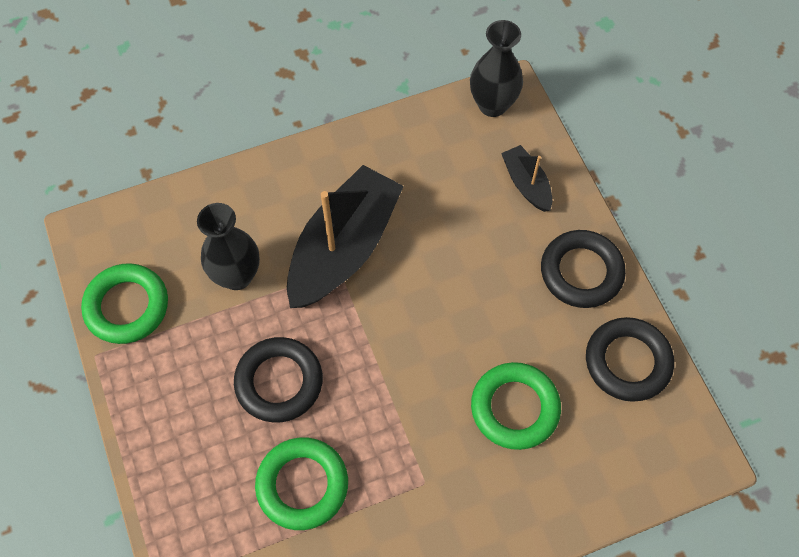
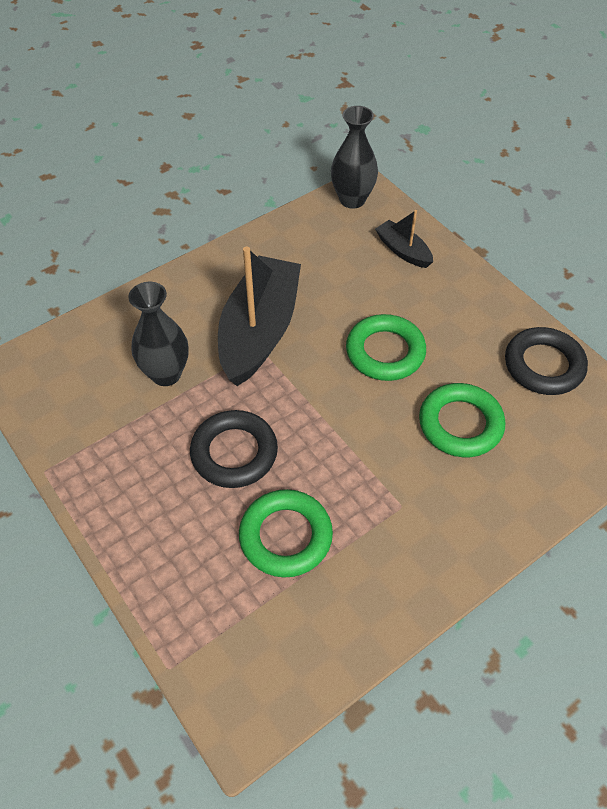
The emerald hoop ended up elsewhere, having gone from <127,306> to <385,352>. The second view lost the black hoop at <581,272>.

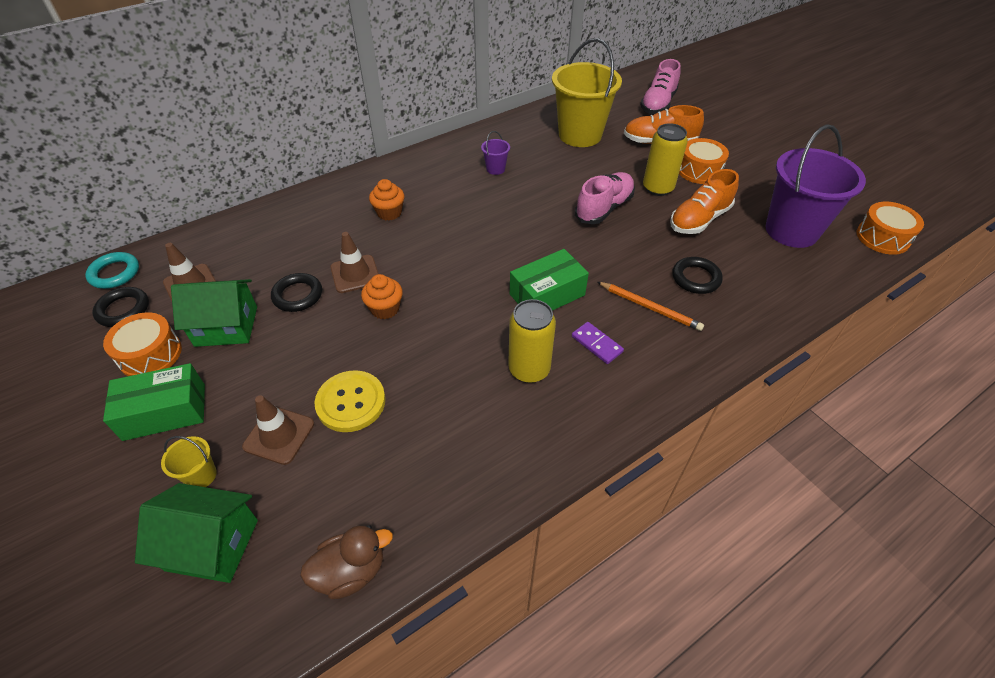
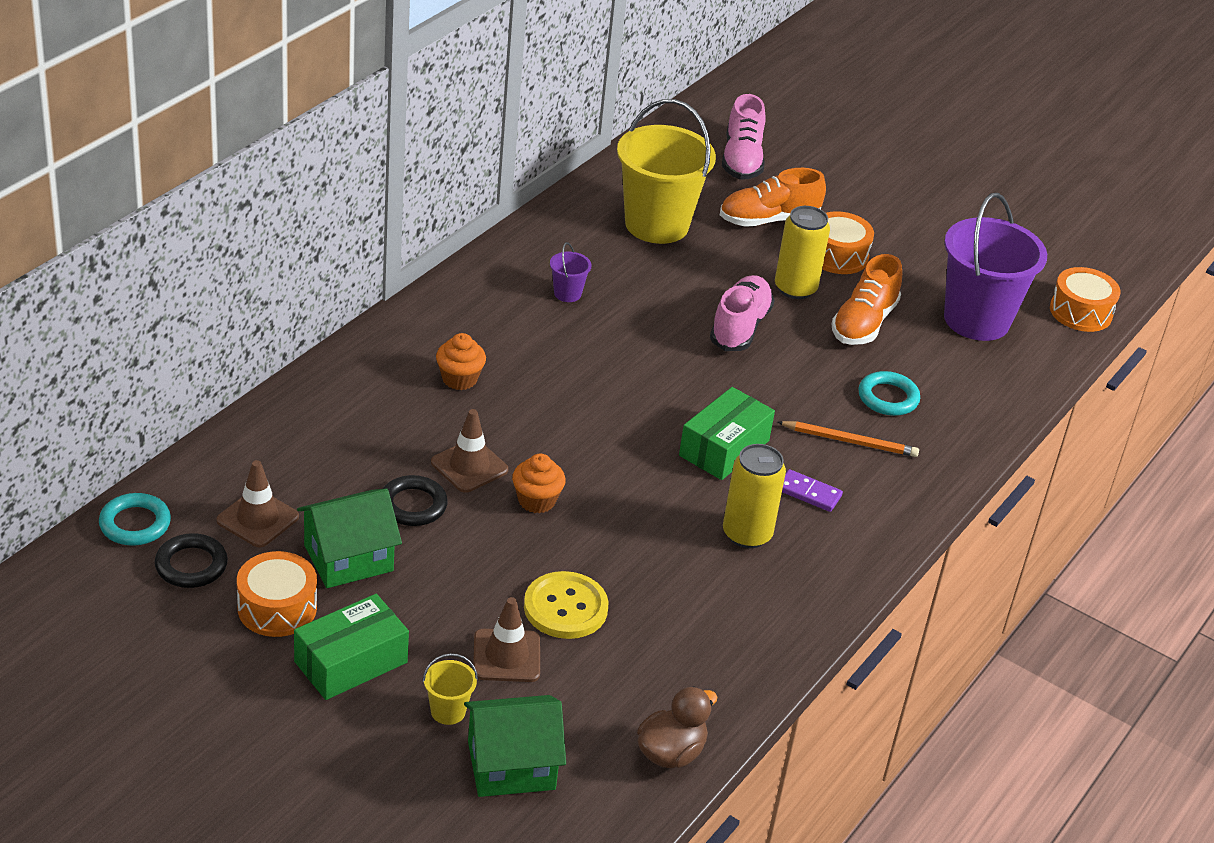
What was the black hoop at <696,278> turned into the teal hoop at <888,398>.

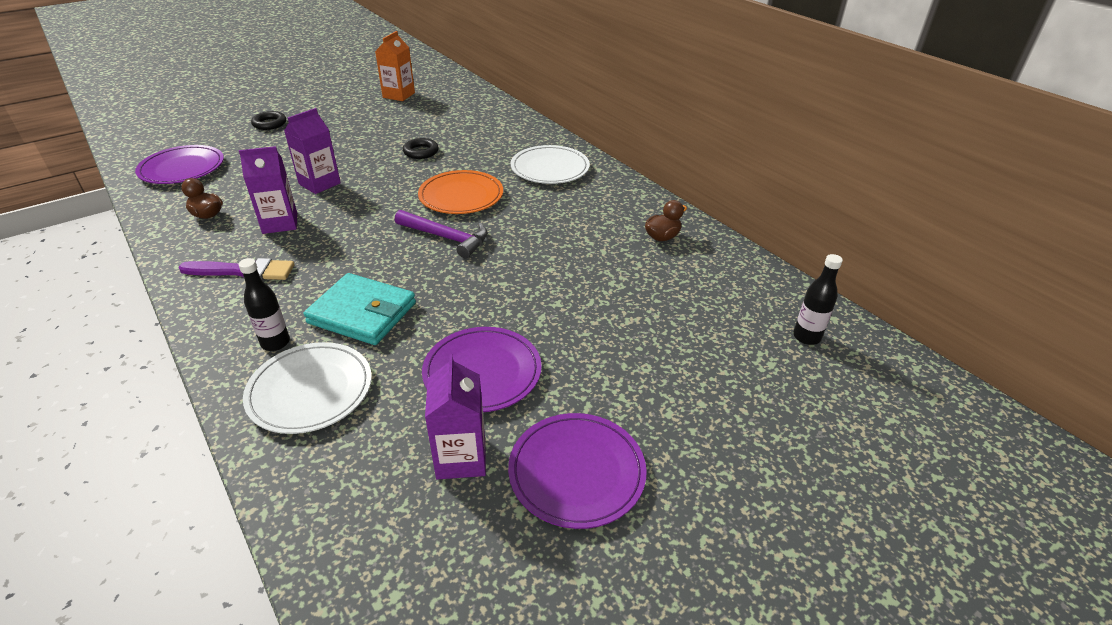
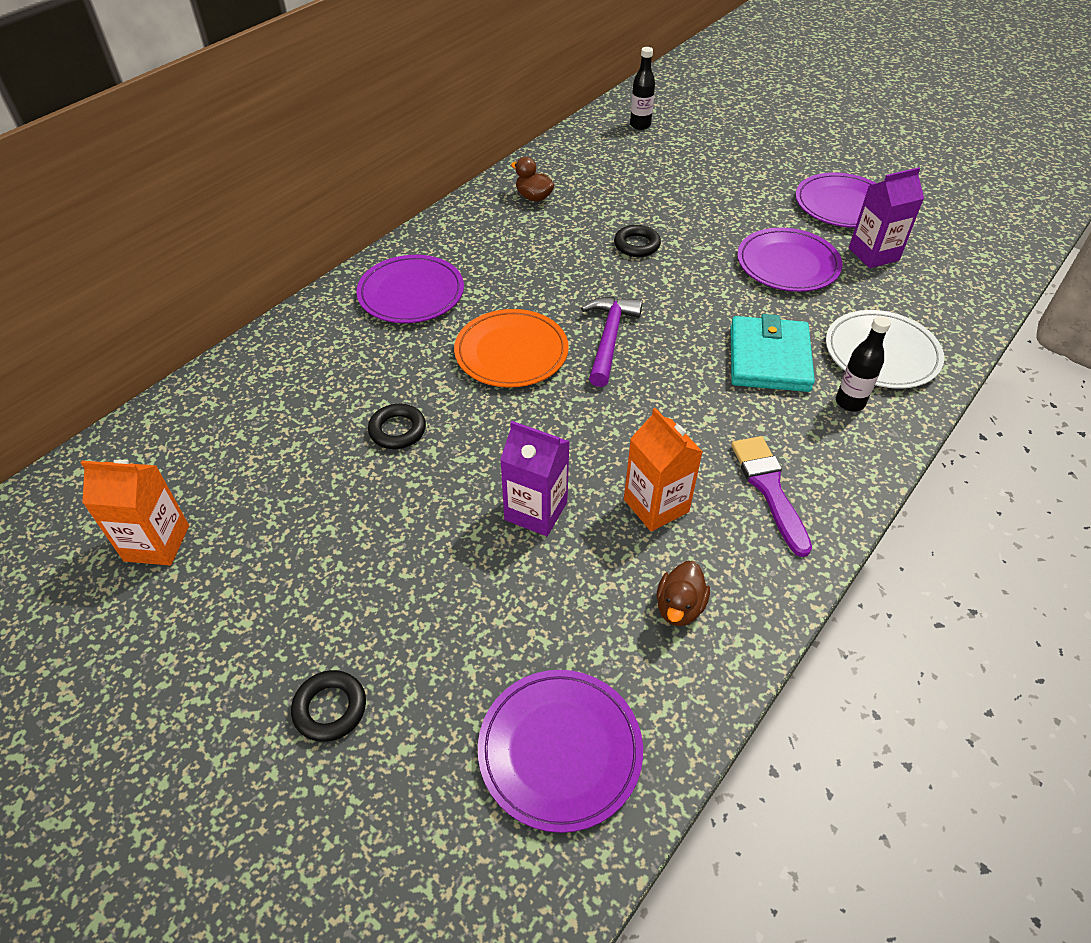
What was the white dinner plate at <550,168> turned into the violet dinner plate at <411,293>. The second view gained the black hoop at <636,245>. What was the violet carton at <280,223> turned into the orange carton at <656,505>.

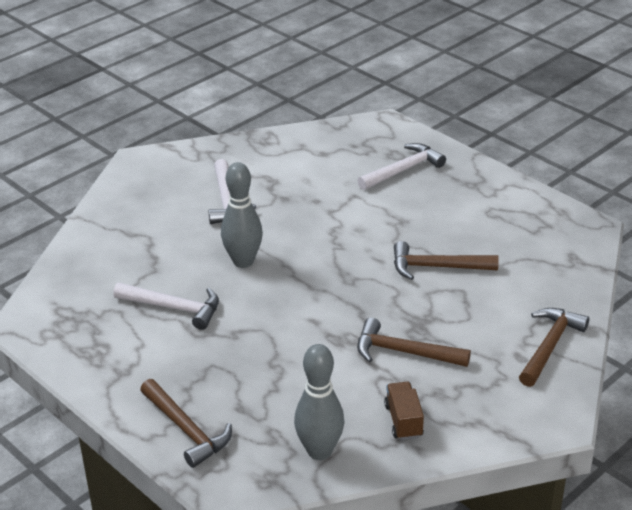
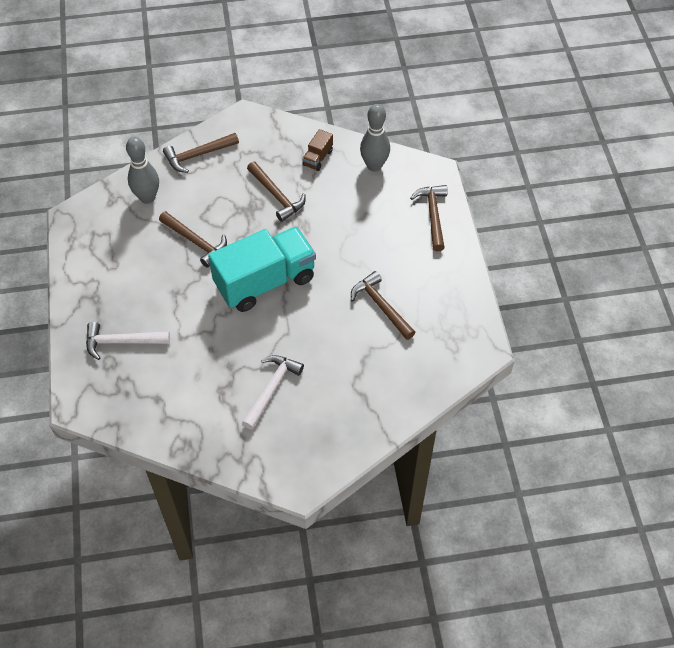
The gray skittle ended up elsewhere, having gone from <243,261> to <147,198>. The second view gained the teal truck at <265,281>. What was the white hammer at <173,308> turned into the dark brown hammer at <381,306>.

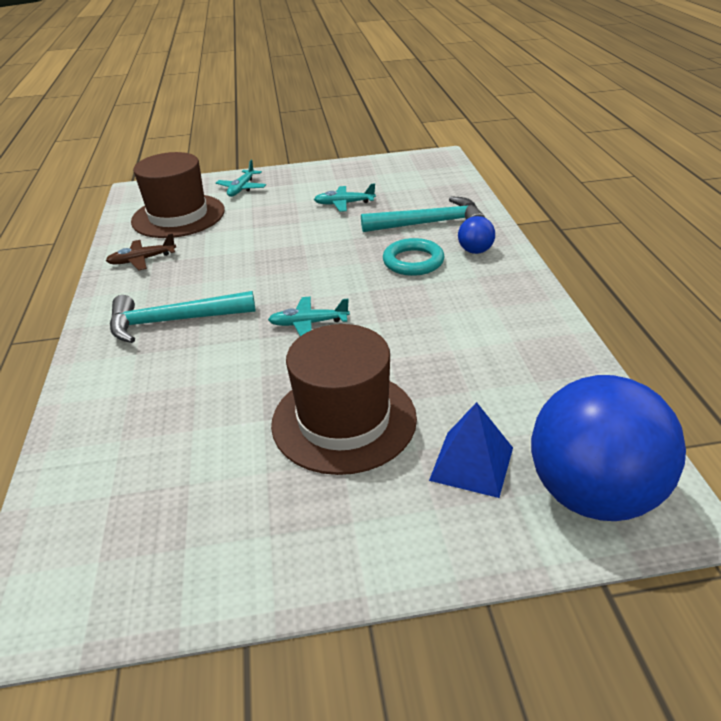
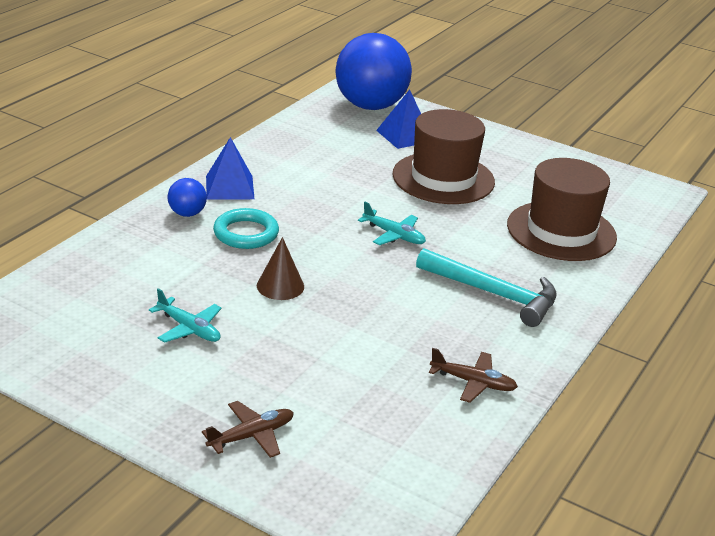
What was the teal toy plane at <242,188> turned into the dark brown toy plane at <251,436>. The second view gained the royal blue pyramid at <230,187>. The second view gained the dark brown solid cone at <280,286>. The dark brown hat ended up elsewhere, having gone from <178,216> to <561,231>. The second view lost the teal hammer at <429,223>.

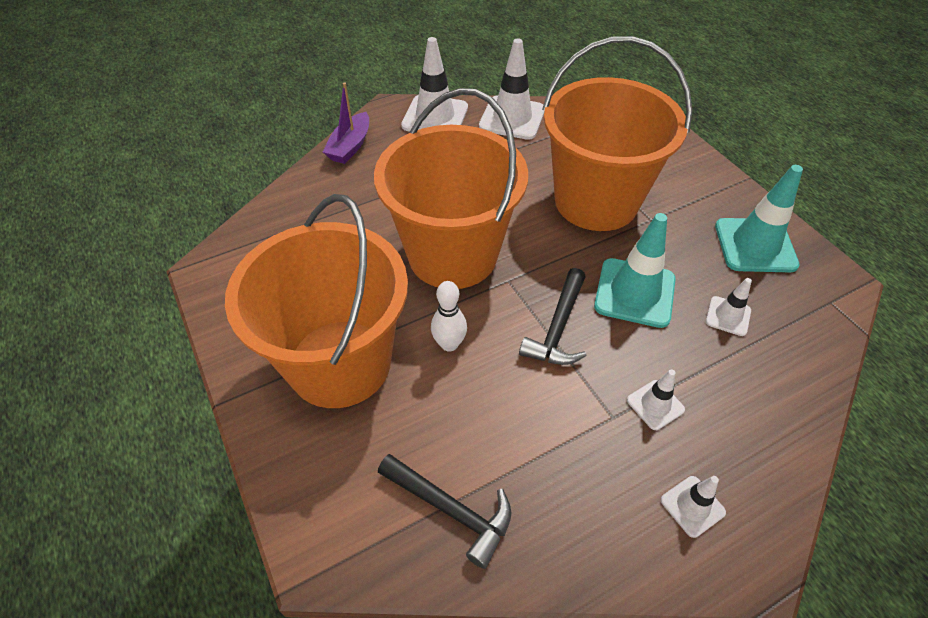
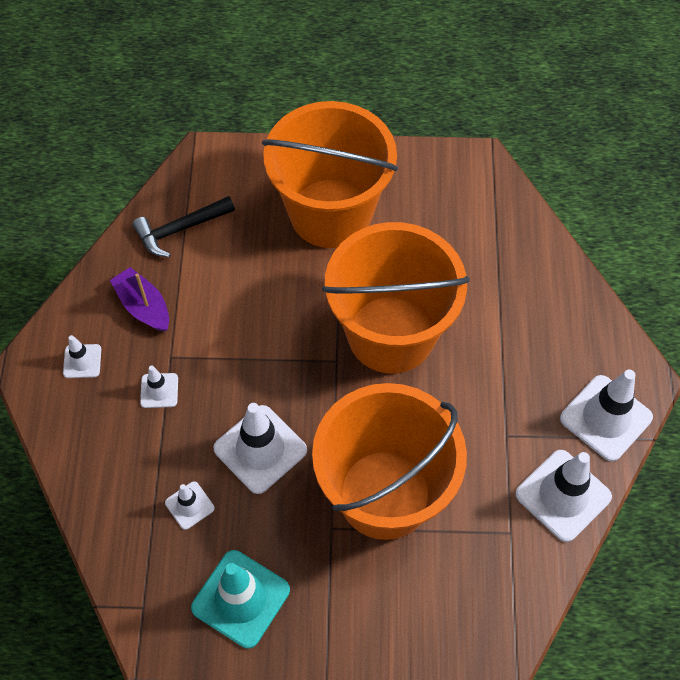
The violet sailboat ended up elsewhere, having gone from <350,146> to <143,306>. What was the teal road cone at <634,293> turned into the white road cone at <260,449>. The second view lost the white skittle at <449,344>. The second view lost the black hammer at <558,328>.

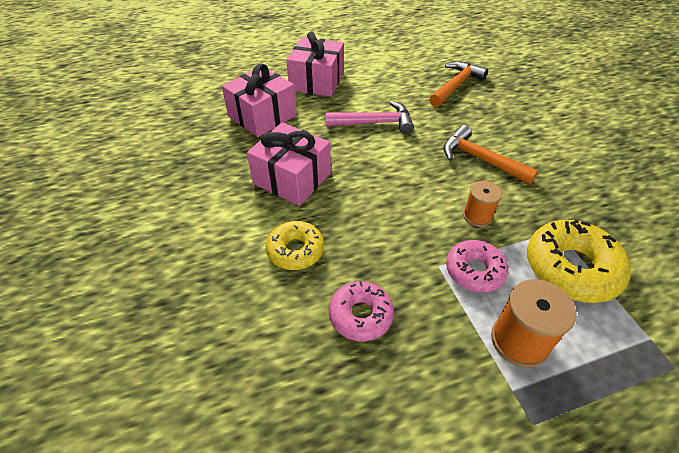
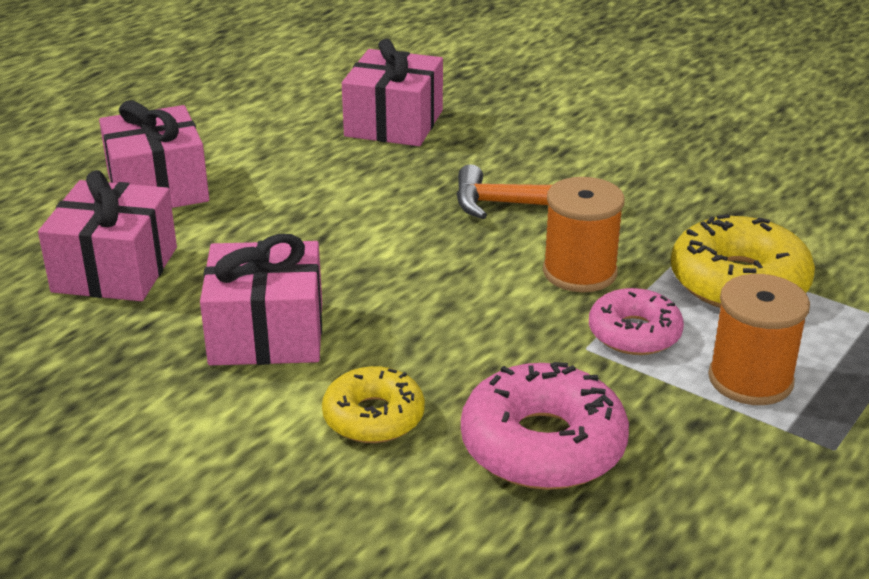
Where the orange hammer stood at <456,86>, the rose-pink wrapped gift came to stand at <394,123>. The size of the rose-pink donut at <360,315> changed by a factor of 1.58. The size of the orange bobbin at <477,216> changed by a factor of 1.56. The second view lost the rose-pink hammer at <374,123>.

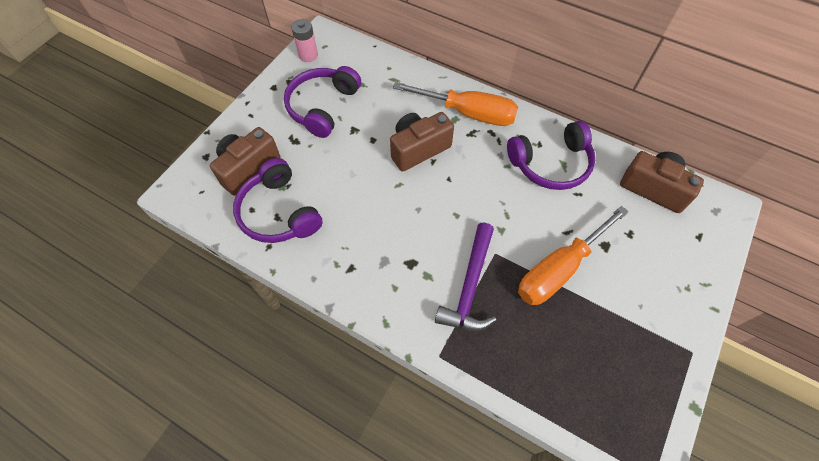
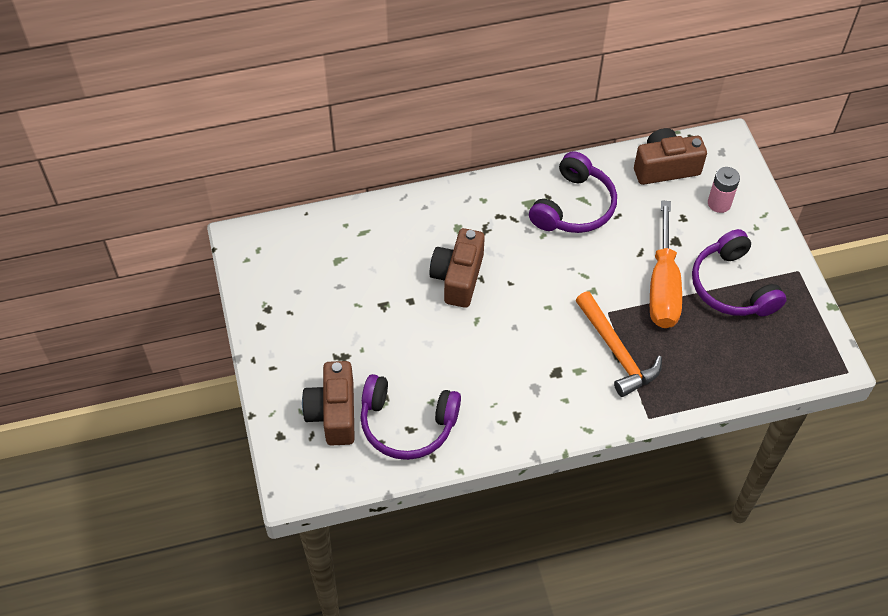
What was the violet hammer at <470,286> turned into the orange hammer at <616,351>. The violet headset ended up elsewhere, having gone from <322,106> to <732,286>. The rose-pink battery ended up elsewhere, having gone from <308,55> to <719,203>. The second view lost the orange screwdriver at <468,113>.

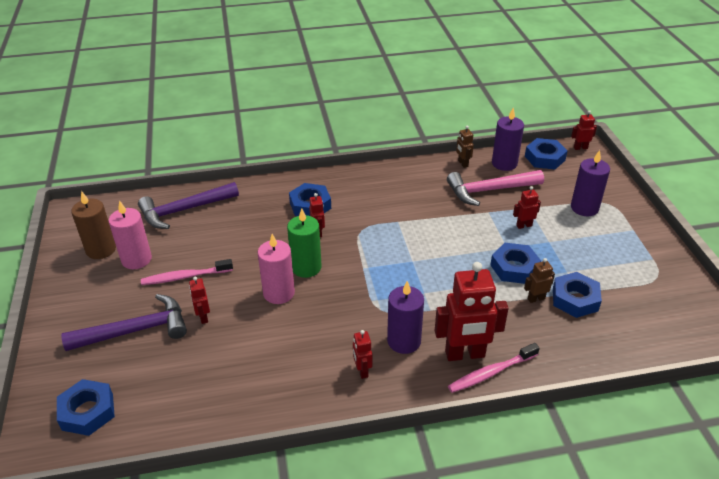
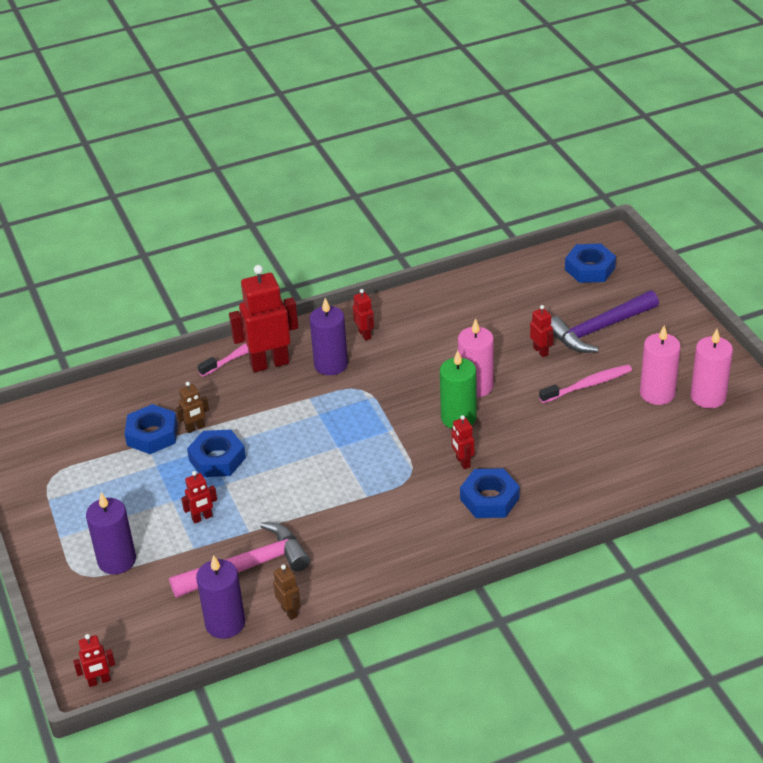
What was the dark brown pillar candle at <101,249> turned into the rose-pink pillar candle at <708,397>. The second view lost the violet hammer at <184,210>. The second view lost the royal blue hex nut at <544,158>.

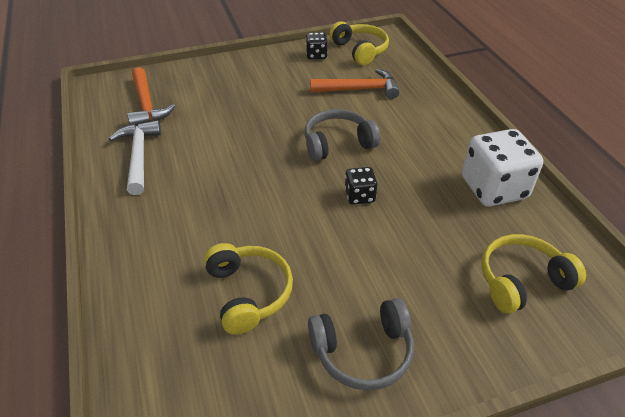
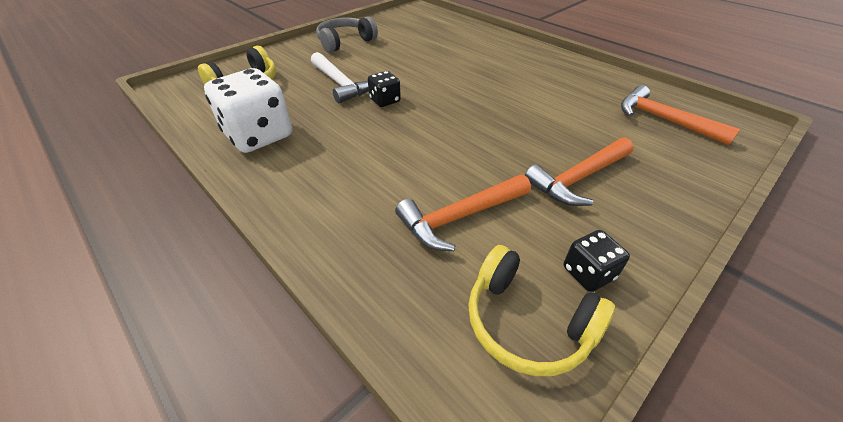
The white hammer ended up elsewhere, having gone from <139,156> to <341,84>. The second view gained the orange hammer at <578,178>. The second view lost the yellow headset at <248,293>. The second view lost the gray headset at <337,143>.

